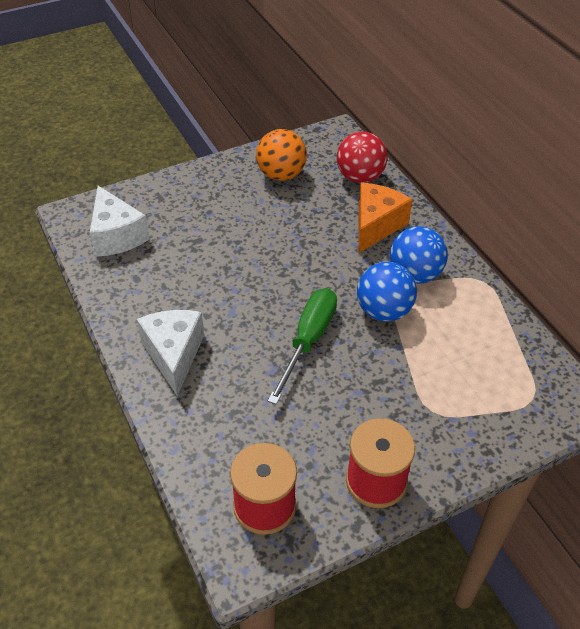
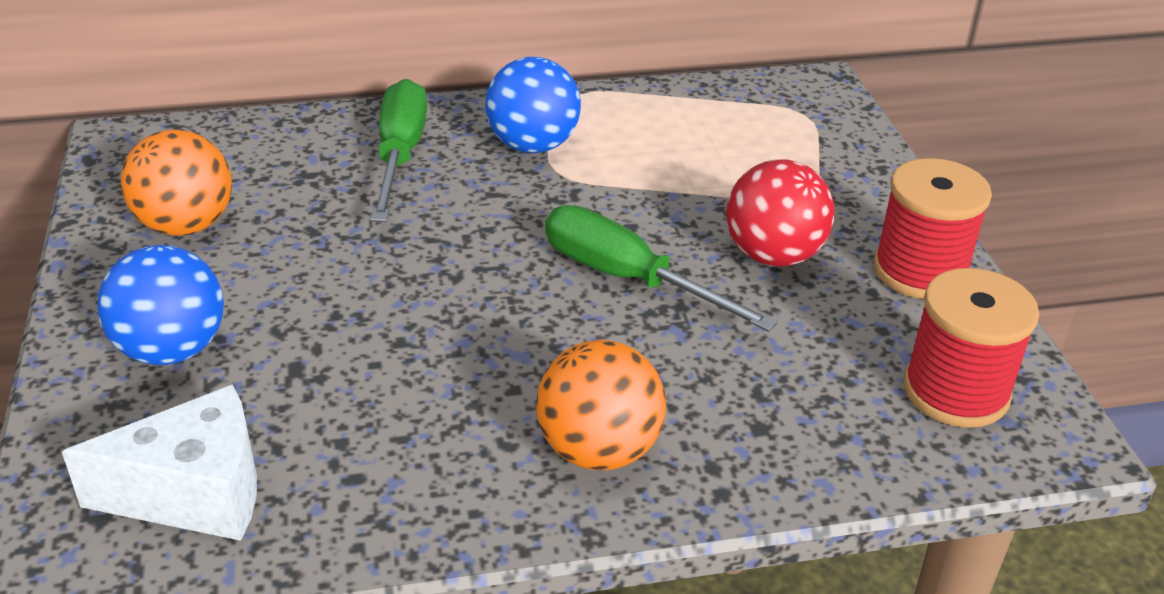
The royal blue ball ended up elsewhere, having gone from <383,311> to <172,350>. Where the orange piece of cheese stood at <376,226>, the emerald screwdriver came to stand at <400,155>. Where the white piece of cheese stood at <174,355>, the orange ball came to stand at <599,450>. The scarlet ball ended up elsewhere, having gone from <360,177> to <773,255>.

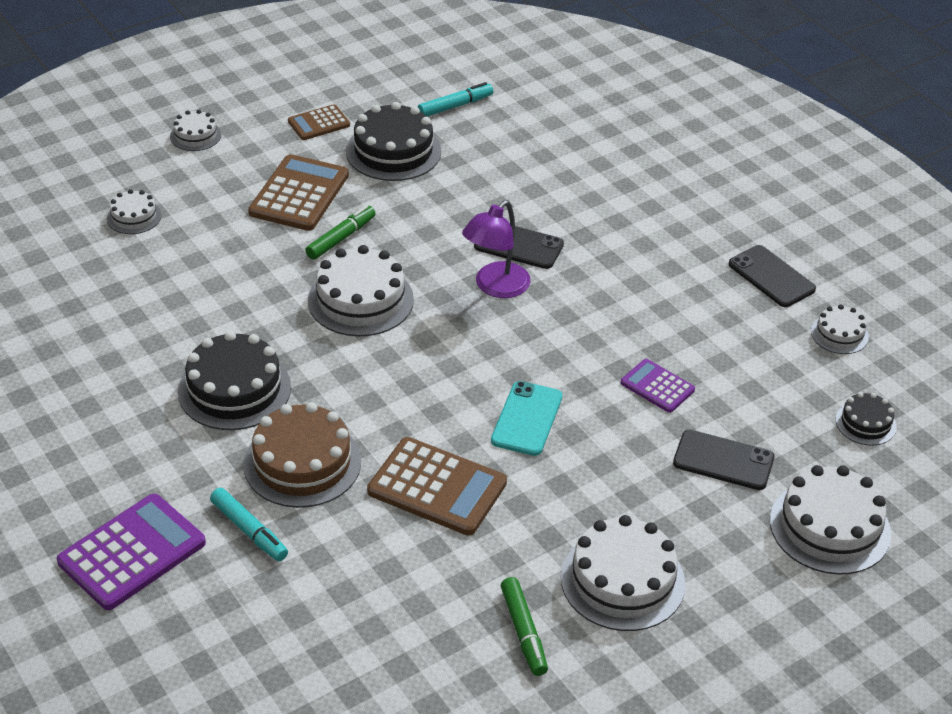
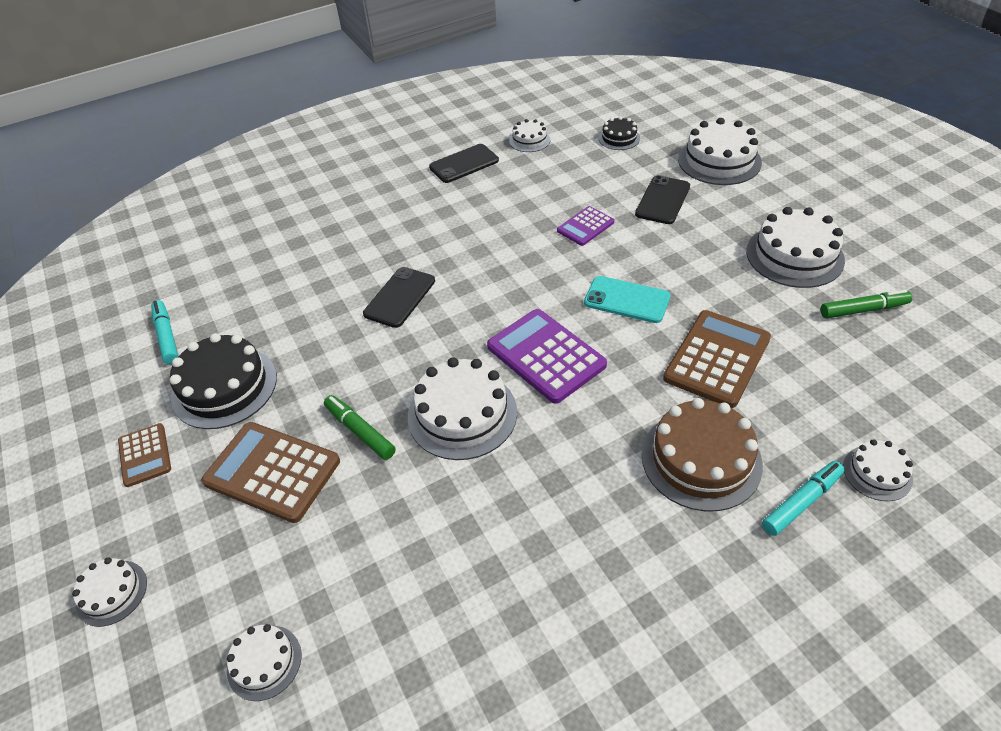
The violet calculator ended up elsewhere, having gone from <132,552> to <545,356>. The second view gained the white cake at <877,473>. The second view lost the black cake at <234,389>. The second view lost the violet lamp at <495,287>.

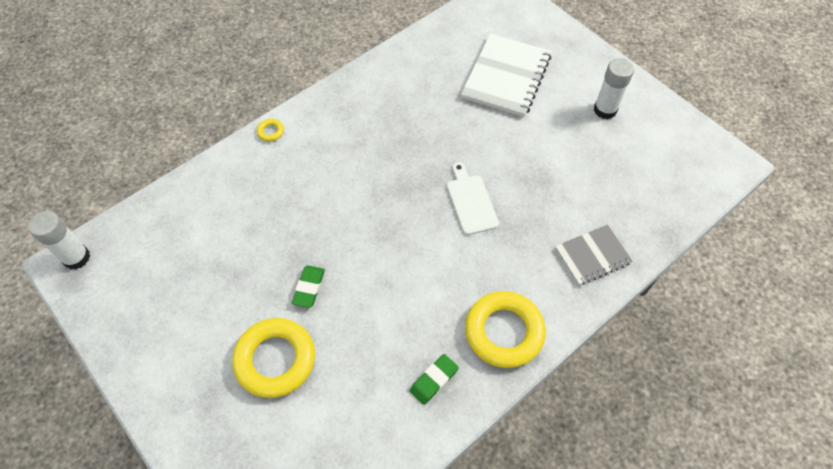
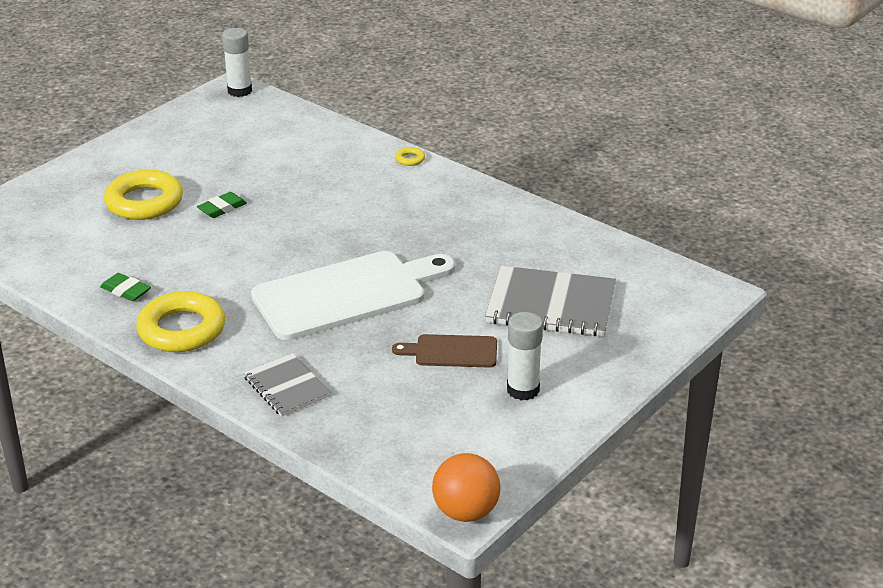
The emerald eraser at <309,288> ended up facing another way, 45 degrees counterclockwise from before. The size of the white bread board at <471,202> changed by a factor of 2.08. The second view gained the dark brown bread board at <452,352>. The second view gained the orange ball at <466,512>. What was the white notebook at <506,77> turned into the gray notebook at <551,305>.

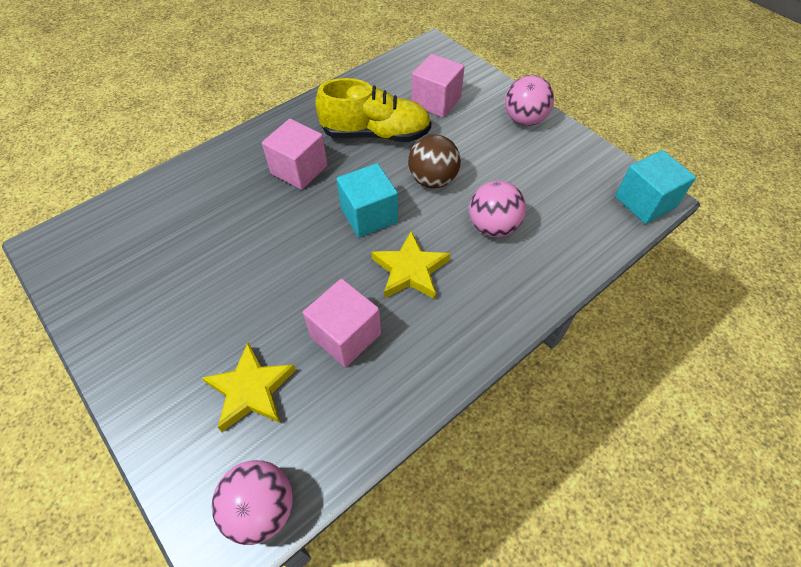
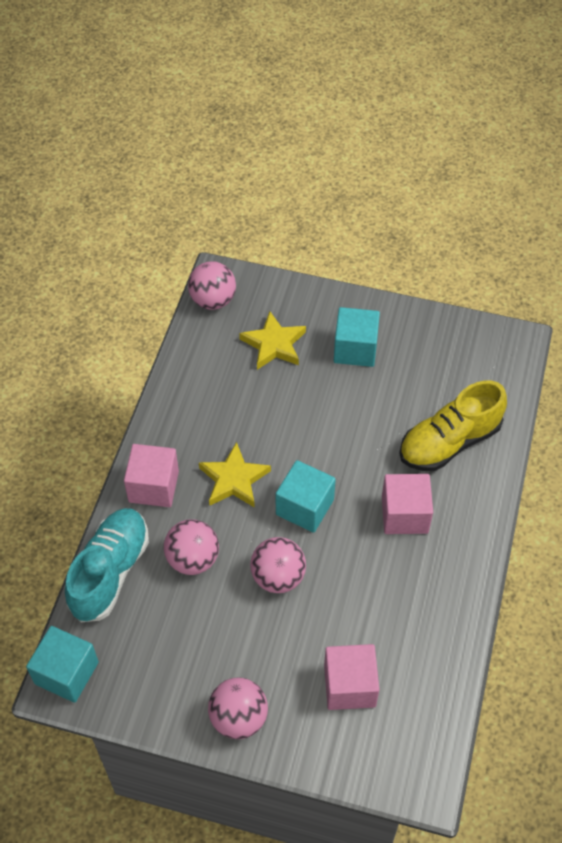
The second view gained the teal sneaker at <110,572>. The rose-pink block ended up elsewhere, having gone from <345,335> to <153,486>. What was the dark brown ball at <432,180> turned into the rose-pink ball at <278,577>. The second view gained the teal block at <355,349>. The yellow sneaker ended up elsewhere, having gone from <376,134> to <449,442>.

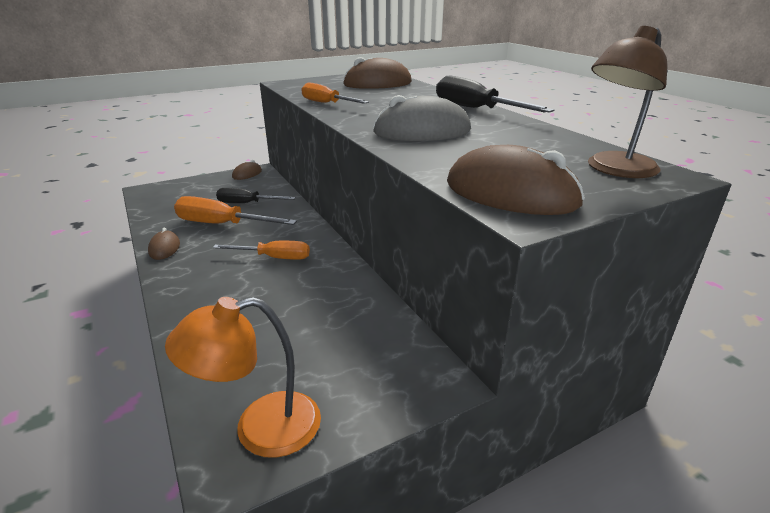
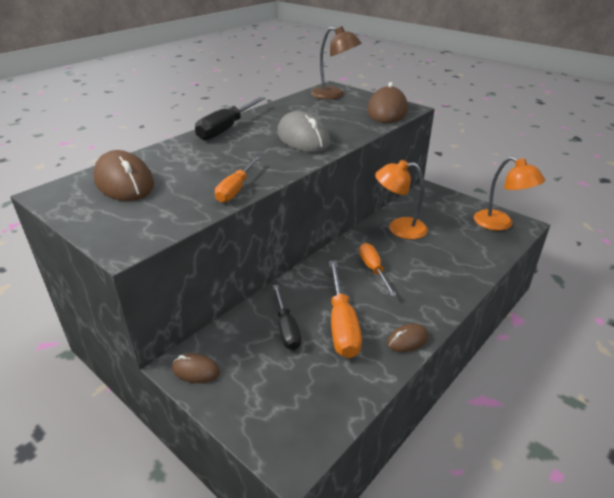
The second view gained the orange lamp at <399,228>.

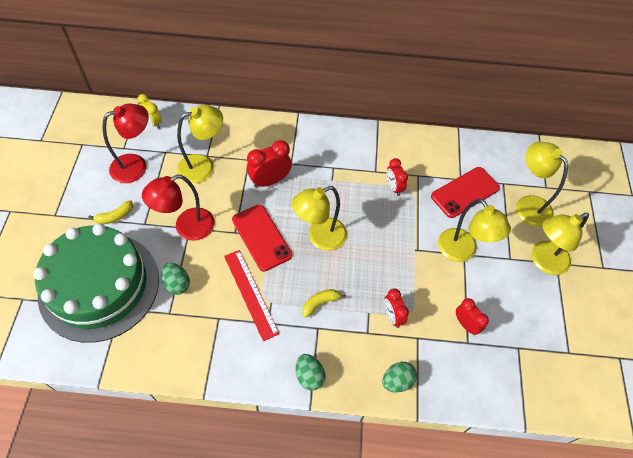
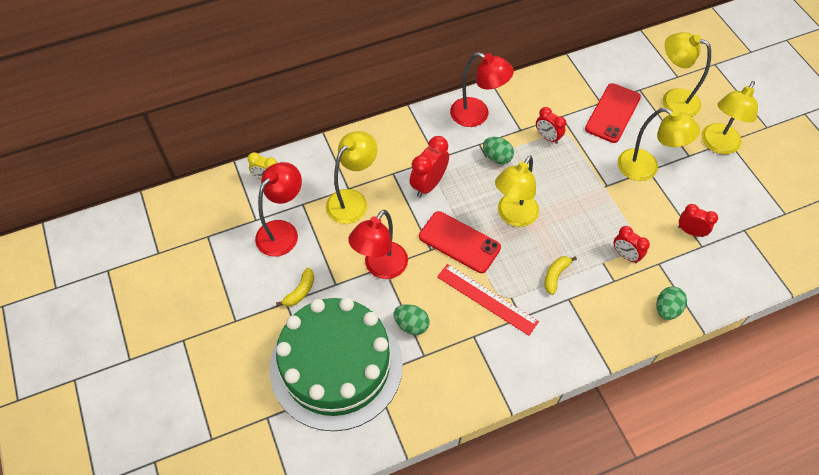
The second view gained the scarlet lamp at <477,115>. The emerald egg shape ended up elsewhere, having gone from <309,376> to <497,157>.

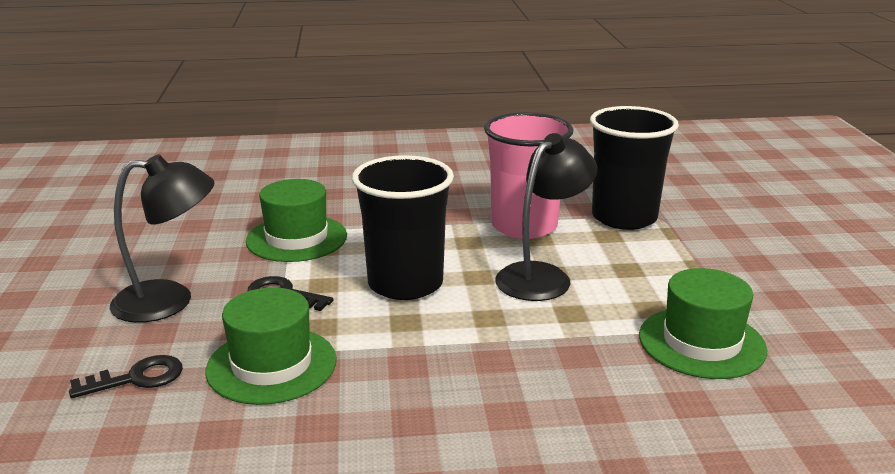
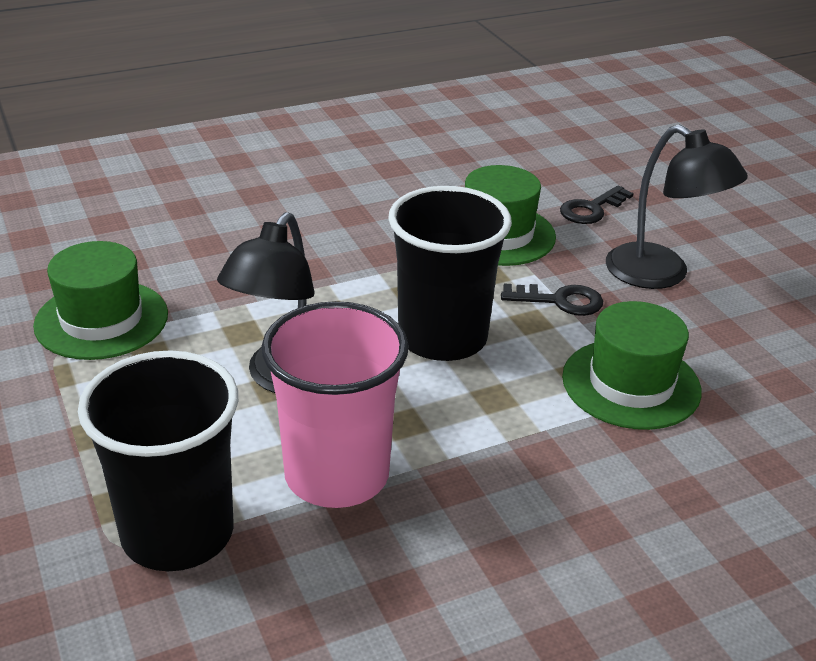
The black lamp at <169,301> ended up facing another way, 105 degrees counterclockwise from before.

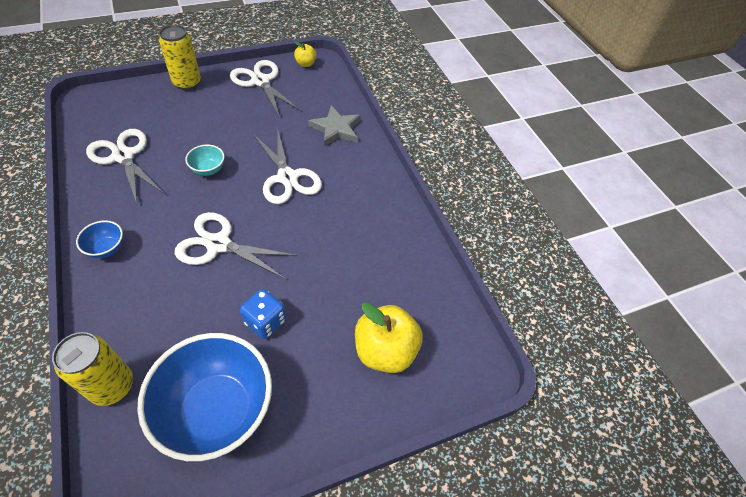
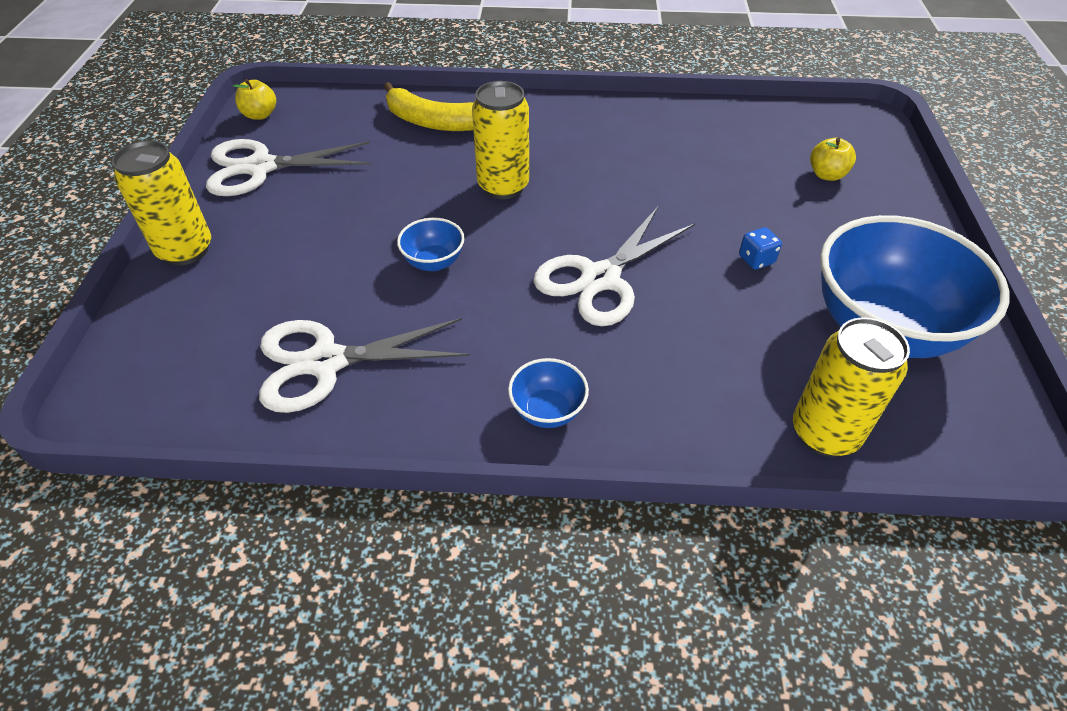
Where the gray star stood at <336,129>, the yellow banana came to stand at <433,122>. What was the teal serving bowl at <208,170> turned into the royal blue serving bowl at <434,262>. Where the white pair of scissors stood at <287,177>, the yellow soda can came to stand at <503,186>. The size of the royal blue game die at <265,321> changed by a factor of 0.62. The size of the yellow apple at <385,350> changed by a factor of 0.51.

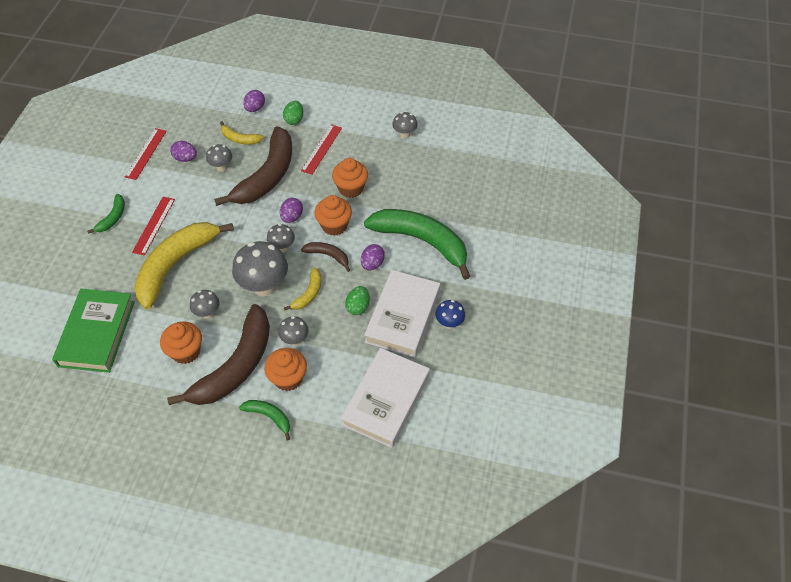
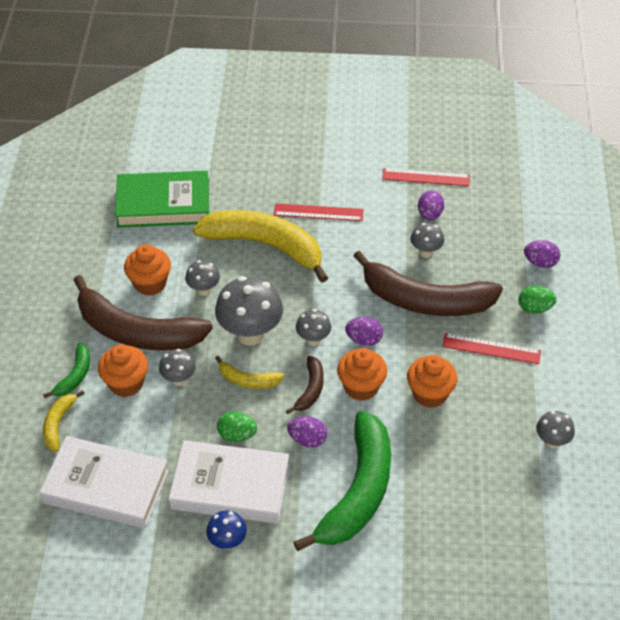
The yellow banana ended up elsewhere, having gone from <240,139> to <58,424>. The second view lost the emerald banana at <113,218>.

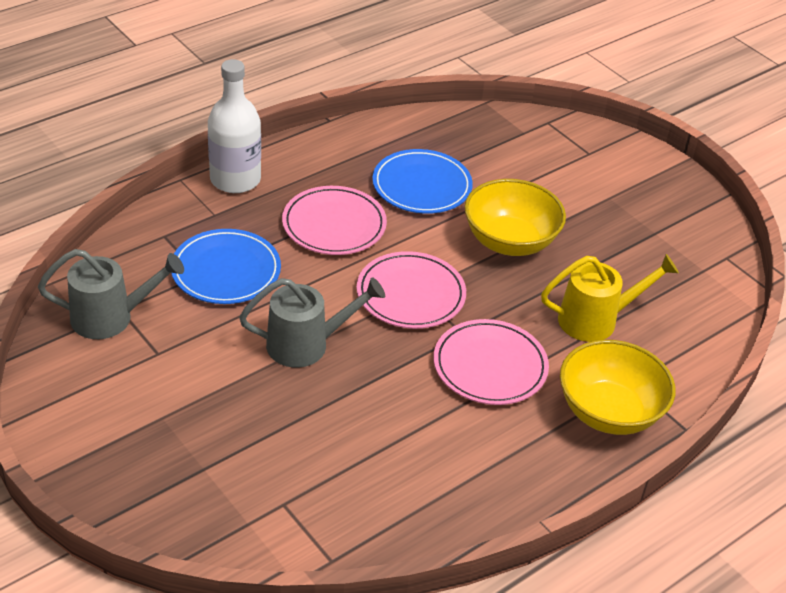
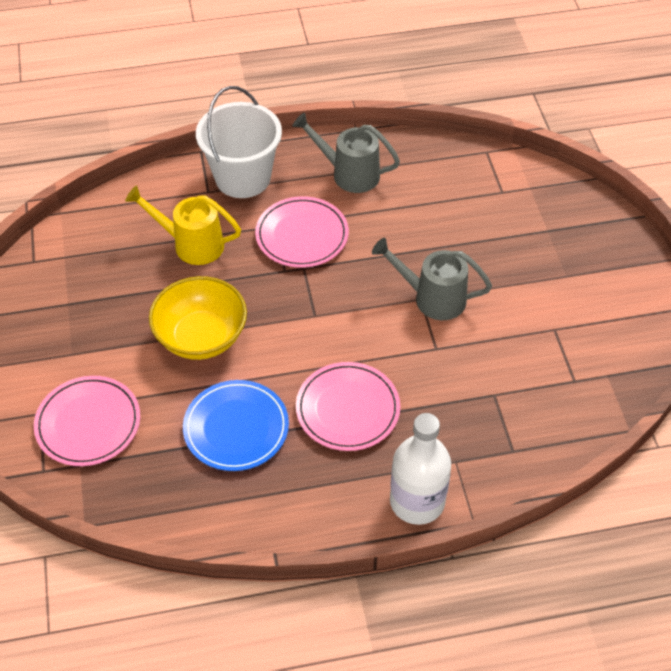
The rose-pink dinner plate ended up elsewhere, having gone from <410,294> to <88,423>. Where the yellow serving bowl stood at <609,412>, the white sand bucket came to stand at <243,178>. The gray watering pot ended up elsewhere, having gone from <111,317> to <348,173>. The second view lost the royal blue dinner plate at <226,271>.

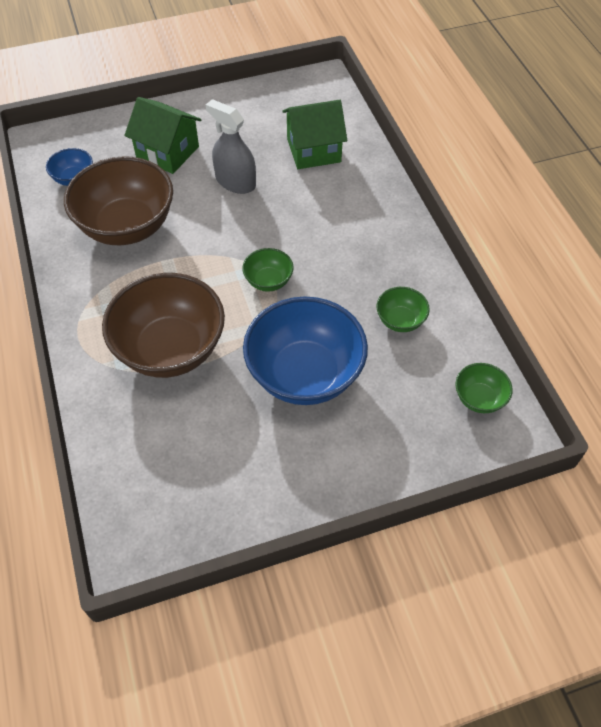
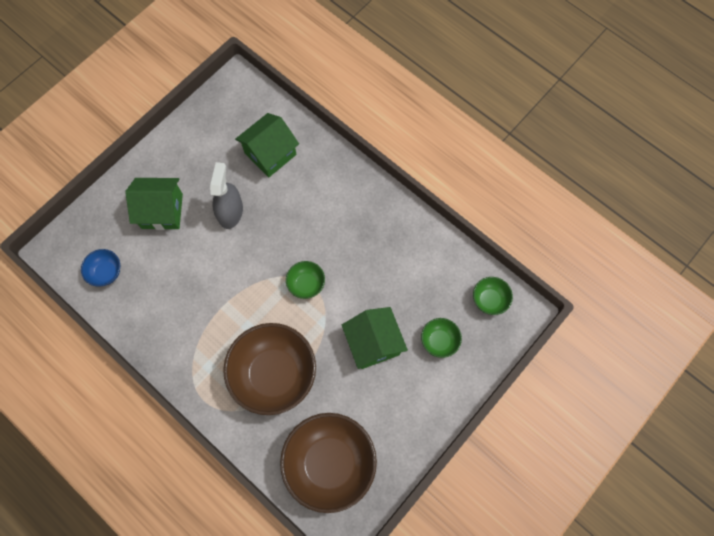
The gray sprayer at <235,182> ended up facing another way, 90 degrees clockwise from before. The dark brown serving bowl ended up elsewhere, having gone from <127,226> to <330,463>. Where the royal blue serving bowl stood at <305,374>, the emerald house came to stand at <373,343>. The emerald serving bowl ended up elsewhere, having gone from <400,320> to <439,341>.

